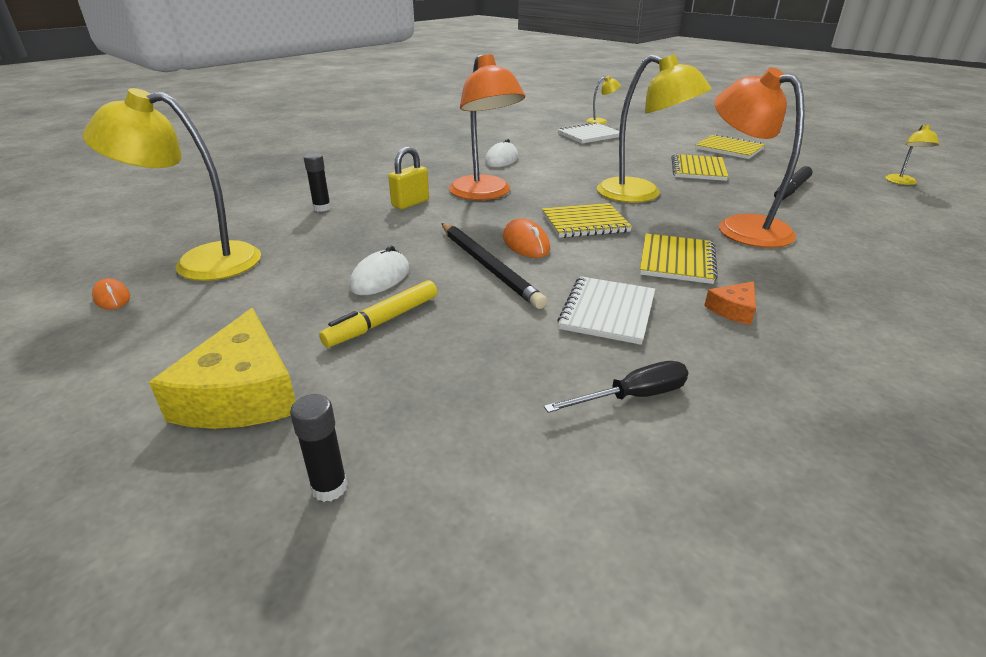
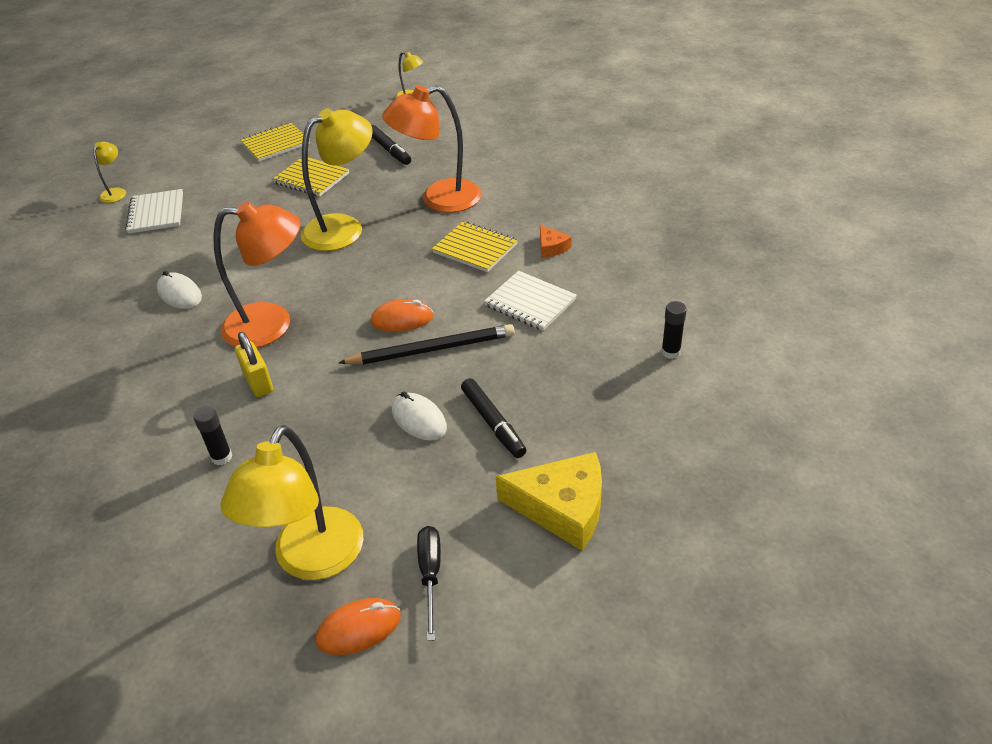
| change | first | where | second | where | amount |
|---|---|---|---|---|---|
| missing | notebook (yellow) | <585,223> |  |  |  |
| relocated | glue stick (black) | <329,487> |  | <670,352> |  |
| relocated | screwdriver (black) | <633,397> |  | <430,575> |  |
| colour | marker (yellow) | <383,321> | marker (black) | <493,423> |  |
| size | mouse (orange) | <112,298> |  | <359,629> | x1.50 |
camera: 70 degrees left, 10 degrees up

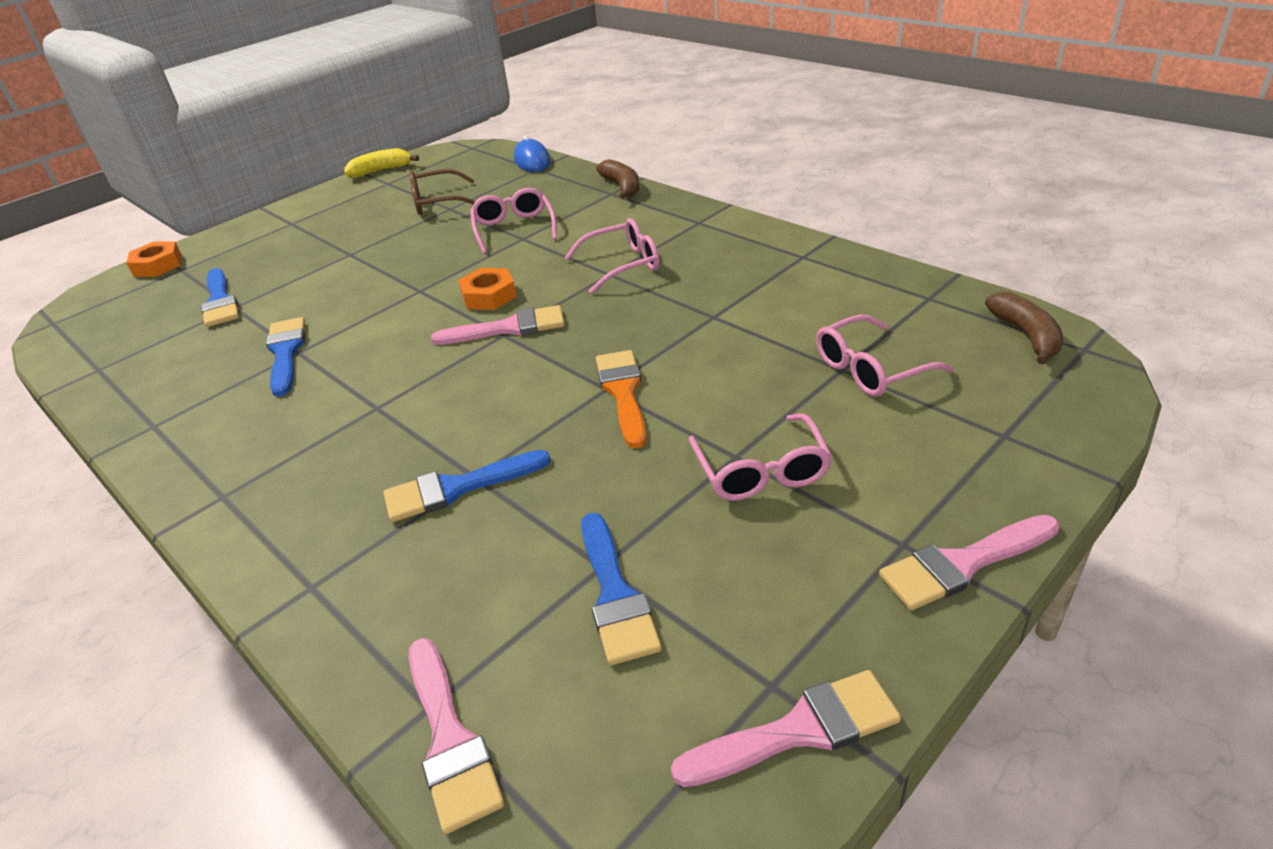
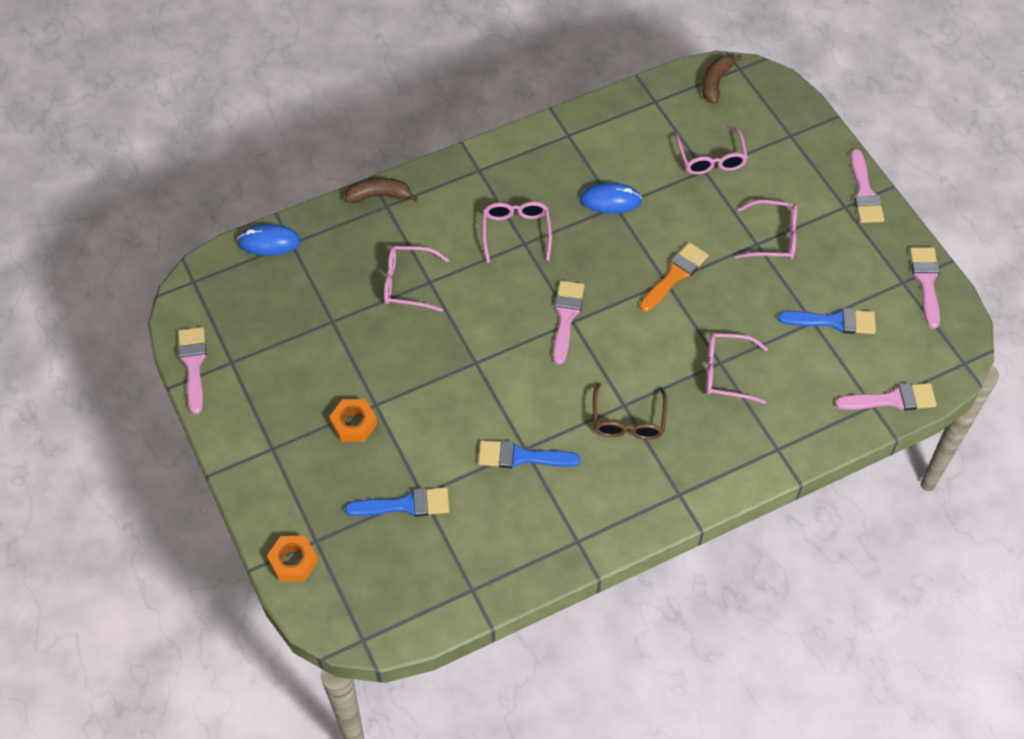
| change | first | where | second | where | amount |
|---|---|---|---|---|---|
| appeared |  |  | mouse (blue) | <610,200> |  |
| relocated | glasses (brown) | <438,202> |  | <628,421> |  |
| relocated | nut (orange) | <489,296> |  | <353,424> |  |
| exchanged | banana (yellow) | <380,171> | brush (pink) | <193,364> |  |
| exchanged | brush (blue) | <457,488> | glasses (pink) | <726,373> |  |
| spun | brush (orange) | <623,393> |  | <675,275> | 120 degrees clockwise |
| spun | banana (brown) | <1026,335> |  | <715,82> | 75 degrees counterclockwise |
camera: 75 degrees left, 20 degrees up

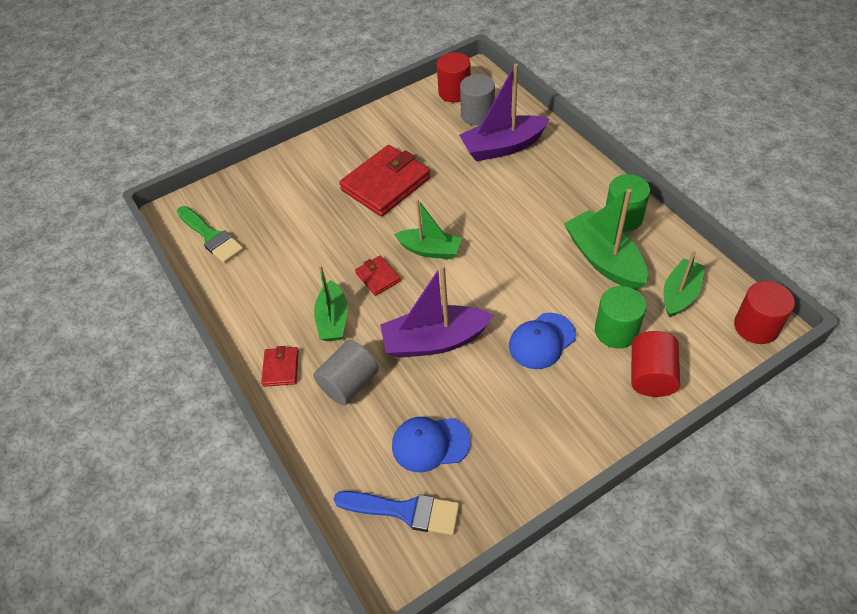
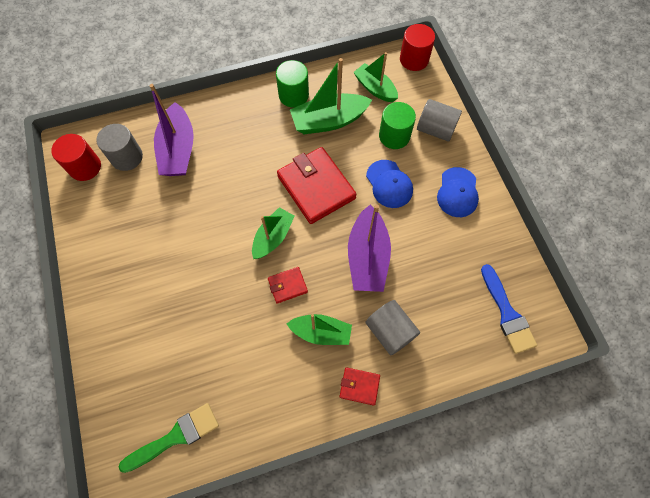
| change | first | where | second | where | amount |
|---|---|---|---|---|---|
| relocated | wallet (red) | <386,184> |  | <316,187> |  |
| relocated | cap (blue) | <430,444> |  | <457,192> |  |
| colour | cylinder (red) | <651,375> | cylinder (grey) | <435,129> |  |
| spun | brush (blue) | <404,511> |  | <507,313> | 135 degrees clockwise |
camera: 80 degrees left, 15 degrees up

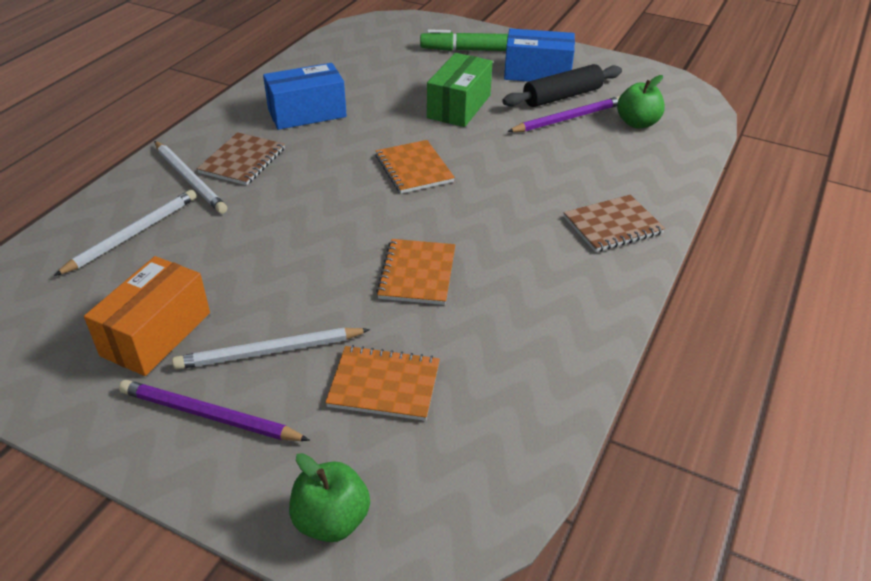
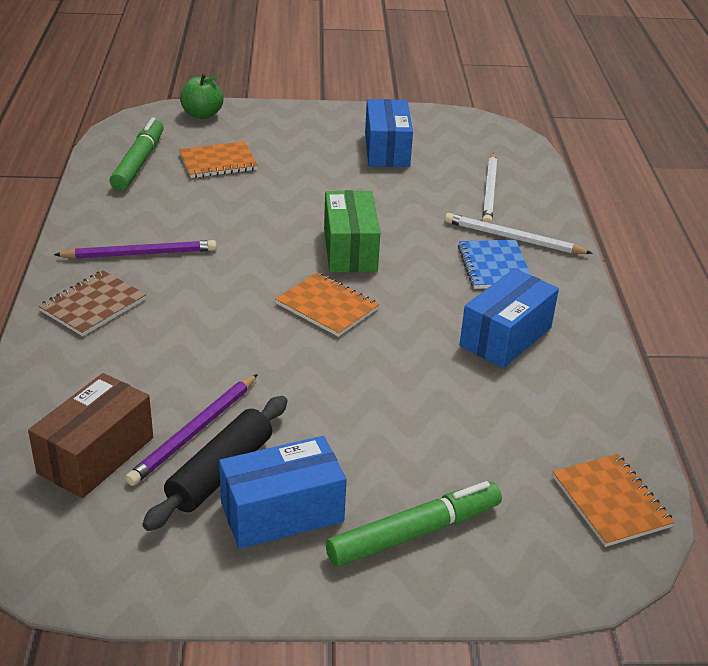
| change | first | where | second | where | amount |
|---|---|---|---|---|---|
| missing | pencil (white) | <270,352> |  |  |  |
| appeared |  |  | marker (green) | <139,162> |  |
| relocated | pencil (purple) | <209,415> |  | <140,254> |  |
| relocated | notebook (orange) | <417,273> |  | <611,502> |  |
| relocated | box (green) | <459,106> |  | <350,250> |  |
| exchanged | apple (green) | <637,123> | box (brown) | <96,455> |  |
| colour | box (orange) | <156,334> | box (blue) | <387,150> |  |
| colour | notebook (brown) | <242,161> | notebook (blue) | <494,266> |  |
camera: 150 degrees right, 5 degrees down

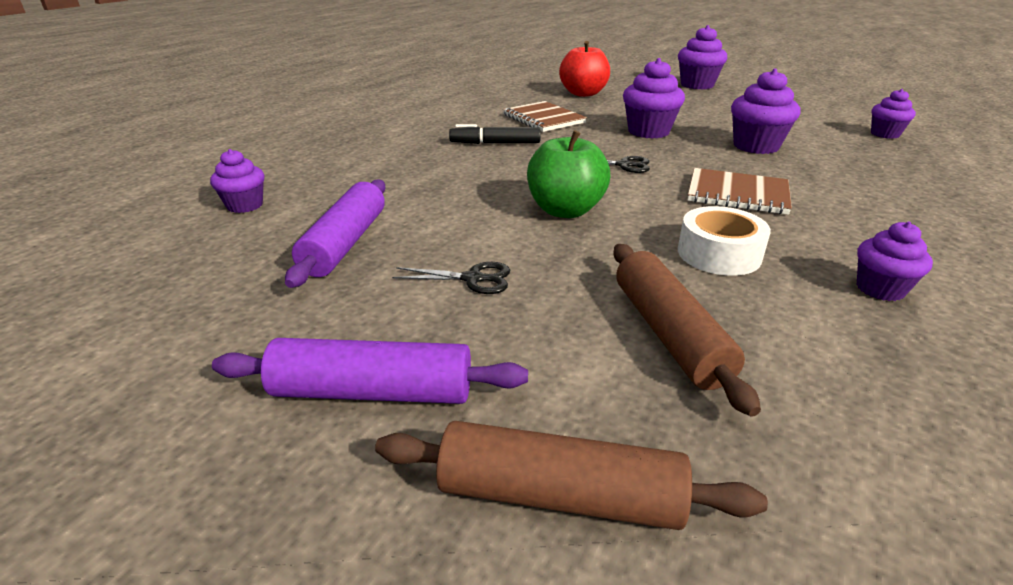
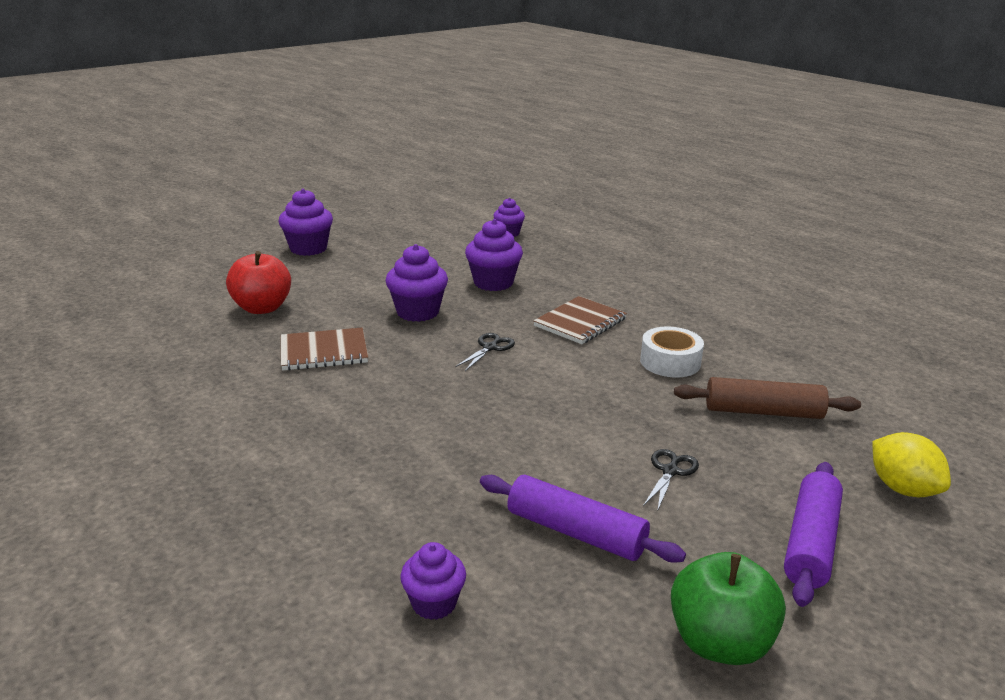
| change | first | where | second | where | amount |
|---|---|---|---|---|---|
| missing | marker (black) | <495,143> |  |  |  |
| missing | cupcake (purple) | <880,289> |  |  |  |
| relocated | apple (green) | <565,210> |  | <720,642> |  |
| exchanged | rolling pin (brown) | <559,496> | lemon (yellow) | <902,489> |  |
camera: 70 degrees left, 5 degrees down

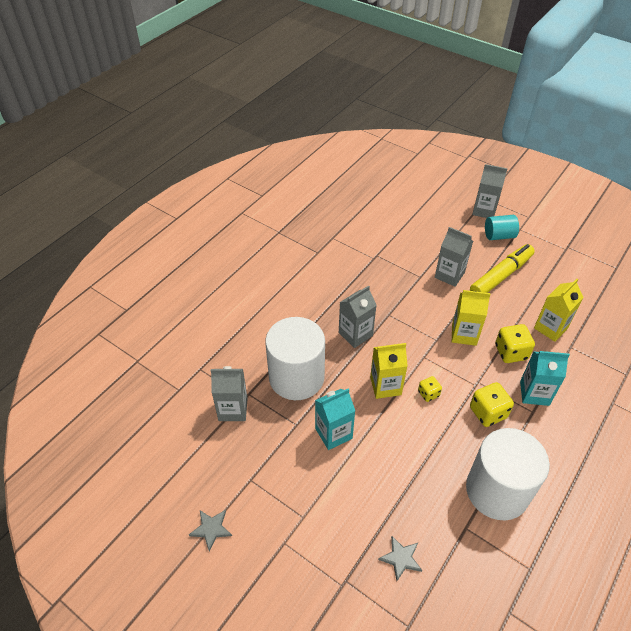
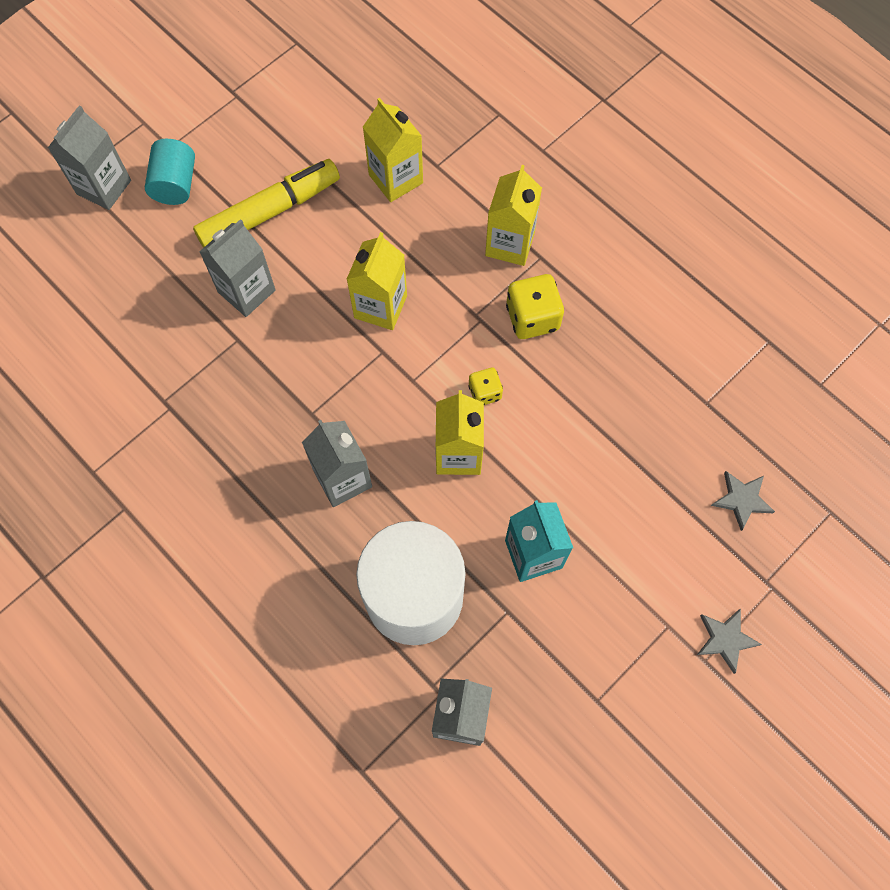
| change | first | where | second | where | amount |
|---|---|---|---|---|---|
| missing | cylinder (white) | <497,490> |  |  |  |
| missing | dice (yellow) | <511,352> |  |  |  |
| relocated | star (grey) | <211,529> |  | <725,639> |  |
| colour | carton (turquoise) | <534,393> | carton (yellow) | <510,244> |  |
| spun | marker (yellow) | <501,276> |  | <270,212> | 90 degrees clockwise |
camera: 80 degrees left, 20 degrees up

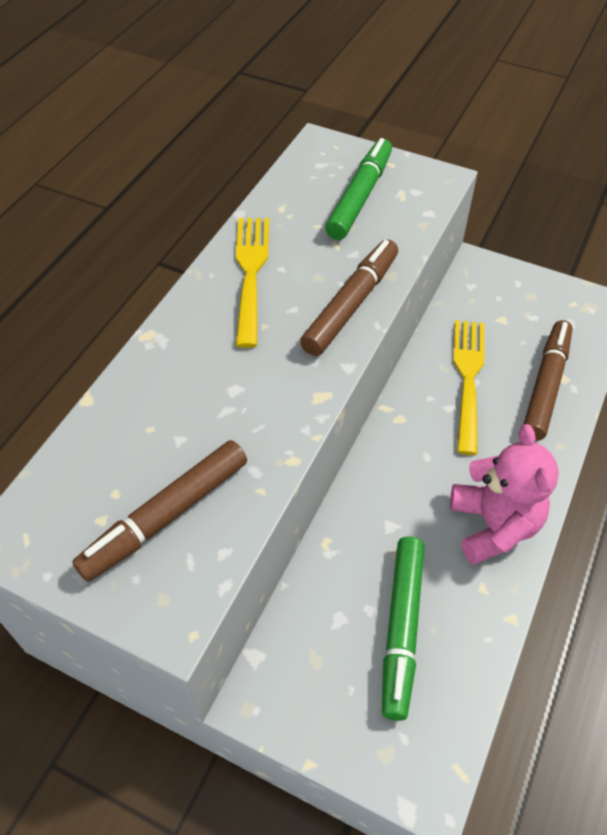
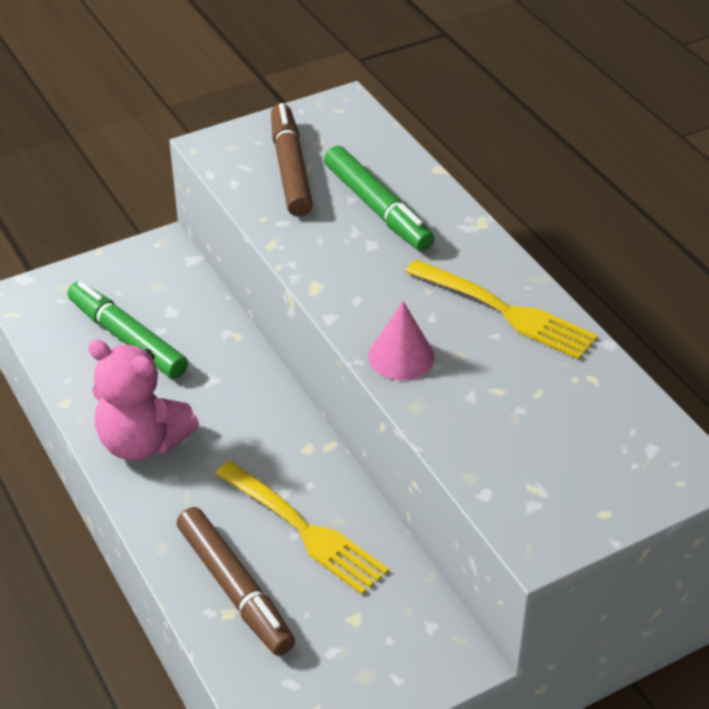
| change | first | where | second | where | amount |
|---|---|---|---|---|---|
| relocated | marker (green) | <359,197> |  | <377,208> |  |
| exchanged | marker (brown) | <350,304> | cone (pink) | <401,356> |  |
camera: 125 degrees right, 10 degrees down

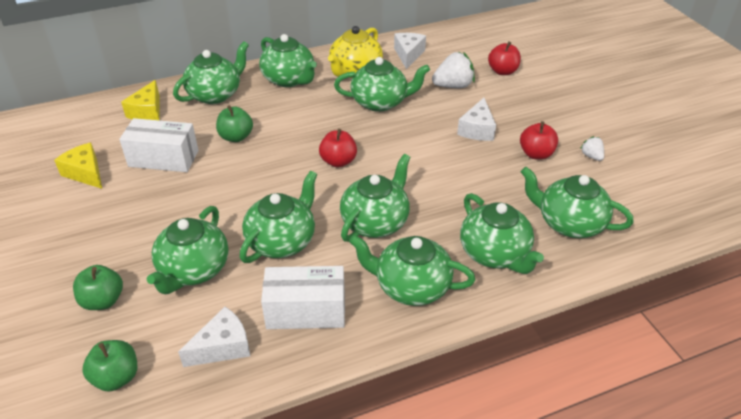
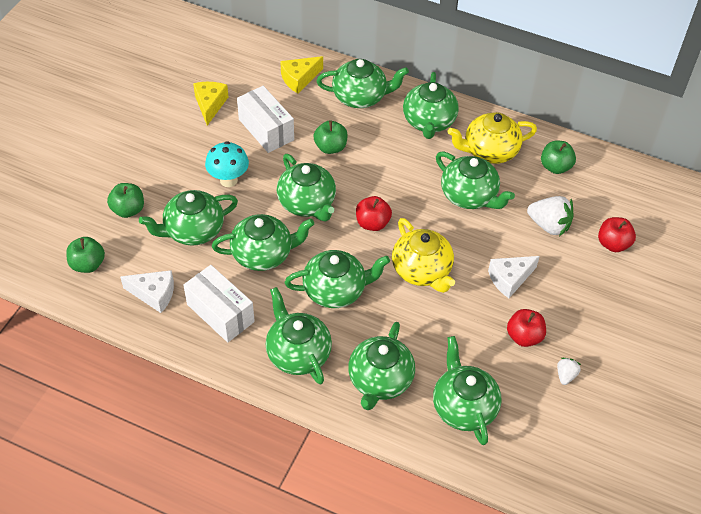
| change | first | where | second | where | amount |
|---|---|---|---|---|---|
| appeared |  |  | mushroom (turquoise) | <228,180> |  |
| appeared |  |  | teapot (green) | <307,203> |  |
| appeared |  |  | teapot (yellow) | <422,271> |  |
| exchanged | cheese (white) | <408,55> | apple (green) | <555,167> |  |
camera: 45 degrees right, 10 degrees up

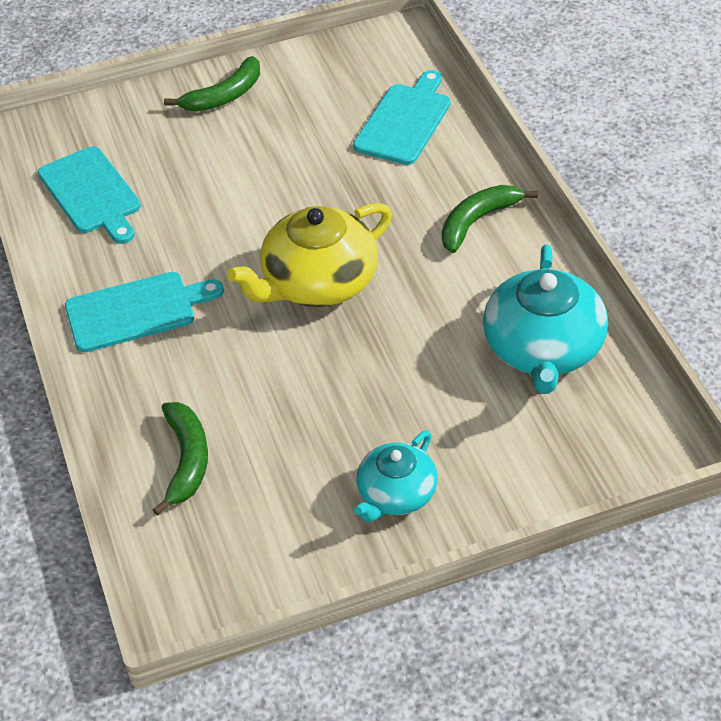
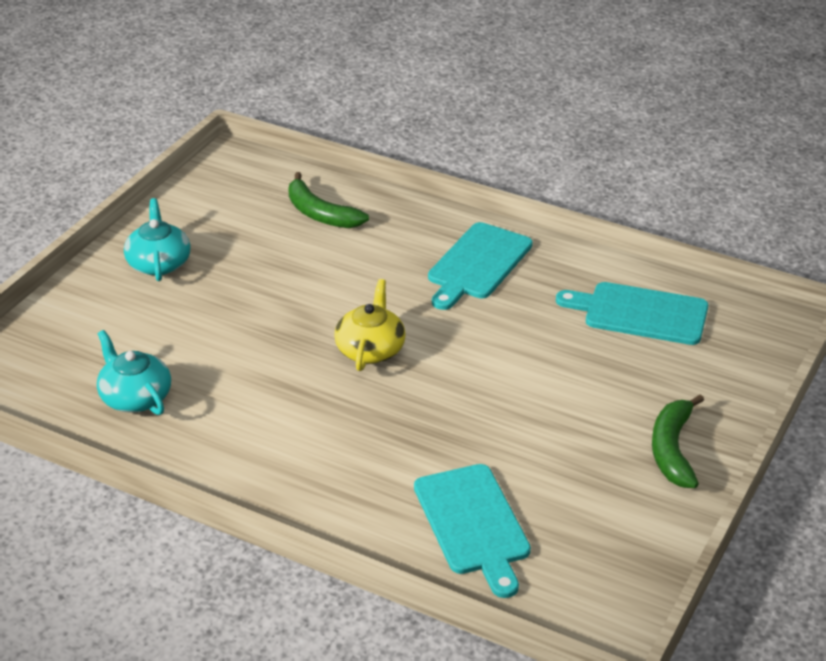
| change | first | where | second | where | amount |
|---|---|---|---|---|---|
| missing | banana (green) | <477,221> |  |  |  |
| size | teapot (yellow) | <318,282> |  | <370,349> | x0.61 |
| size | teapot (turquoise) | <543,349> |  | <135,397> | x0.61 |
camera: 135 degrees right, 10 degrees down

